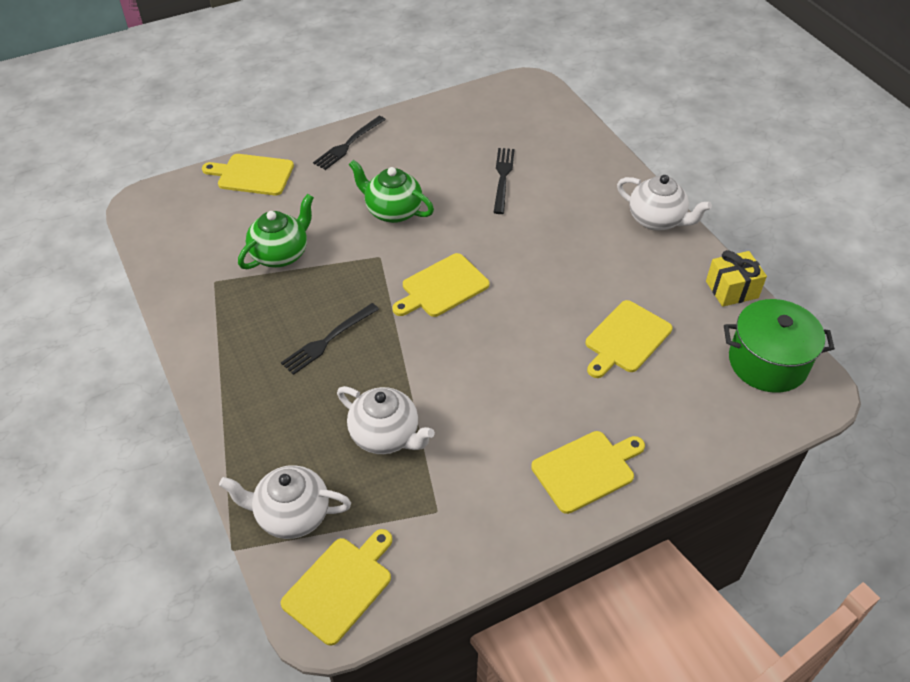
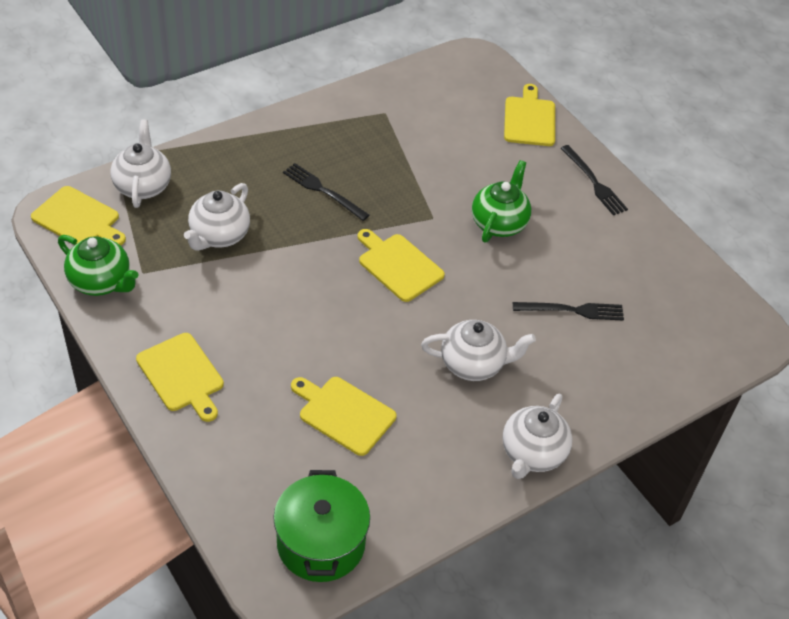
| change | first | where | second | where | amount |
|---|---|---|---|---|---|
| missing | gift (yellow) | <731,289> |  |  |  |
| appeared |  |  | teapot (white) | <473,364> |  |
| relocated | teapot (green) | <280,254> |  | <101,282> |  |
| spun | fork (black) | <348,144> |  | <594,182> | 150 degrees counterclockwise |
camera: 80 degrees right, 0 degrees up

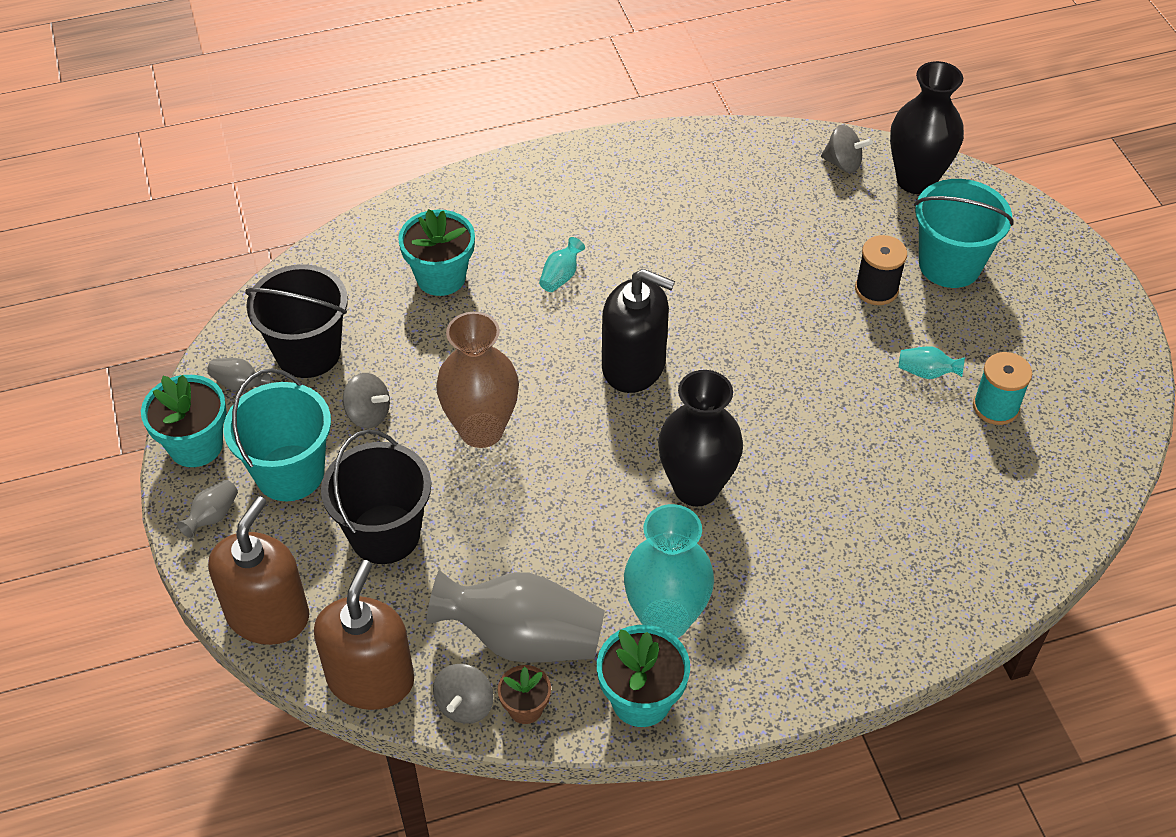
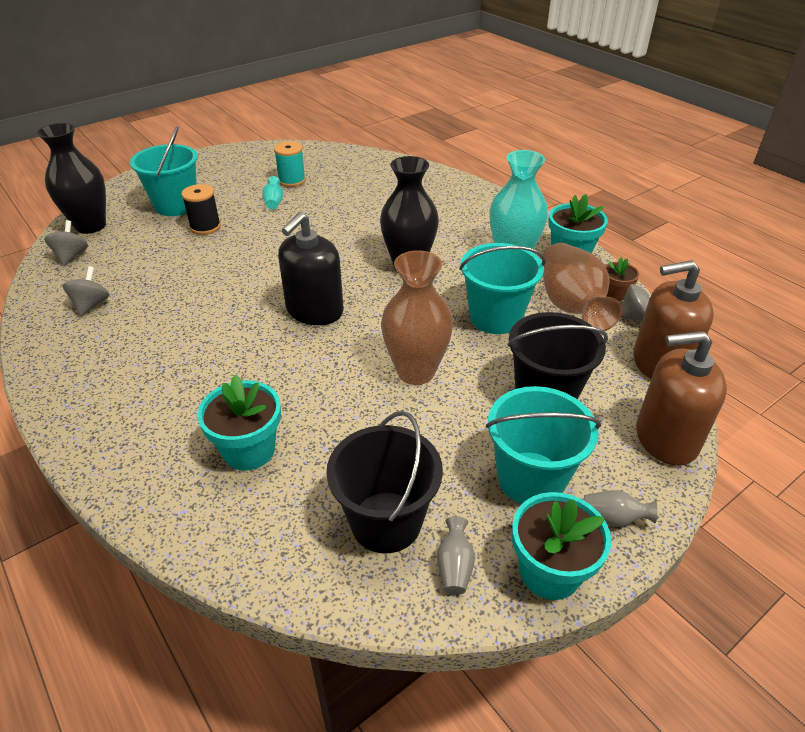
| change | first | where | second | where | amount |
|---|---|---|---|---|---|
| missing | vase (turquoise) | <561,276> |  |  |  |
| appeared |  |  | bucket (turquoise) | <495,317> |  |
| relocated | spinning top (grey) | <368,414> |  | <91,305> |  |
| colour | vase (grey) | <522,638> | vase (brown) | <571,307> |  |
| spun | soap dispenser (black) | <634,366> |  | <314,311> | 150 degrees counterclockwise |
camera: 110 degrees left, 10 degrees down

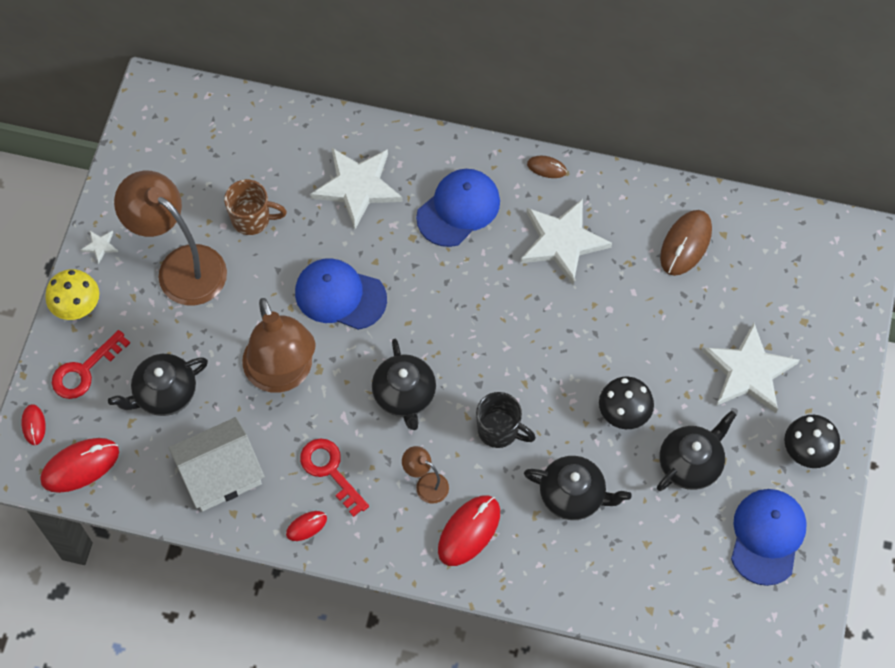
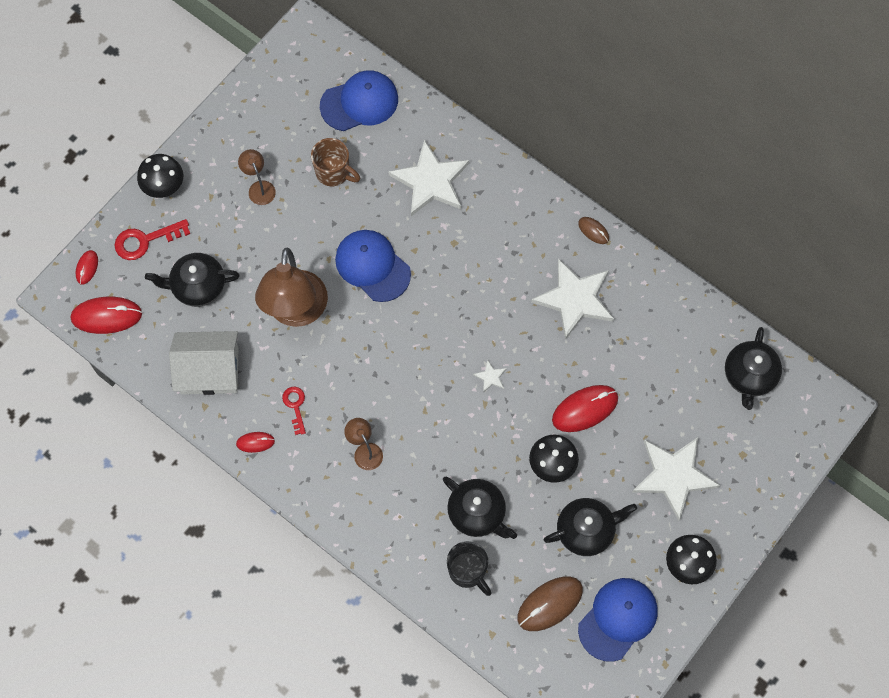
| change | first | where | second | where | amount |
|---|---|---|---|---|---|
| relocated | star (white) | <100,246> |  | <490,377> |  |
| relocated | teapot (black) | <404,395> |  | <749,376> |  |
| relocated | cap (blue) | <458,209> |  | <359,102> |  |
| relocated | mouse (red) | <469,531> |  | <585,409> |  |
| relocated | mug (black) | <499,430> |  | <468,571> |  |
| relocated | mouse (brown) | <685,244> |  | <549,604> |  |
| colour | mushroom (yellow) | <78,307> | mushroom (black) | <164,187> |  |
| size | lamp (brown) | <181,266> |  | <259,187> | x0.45 |
| size | key (red) | <330,471> |  | <295,406> | x0.64 |
camera: 25 degrees right, 5 degrees up

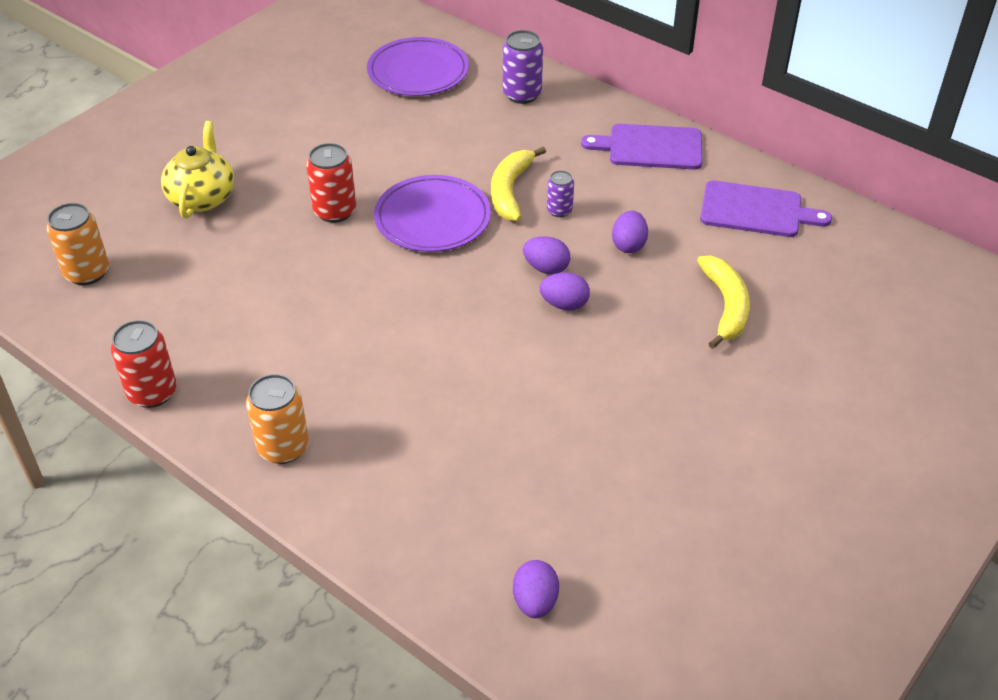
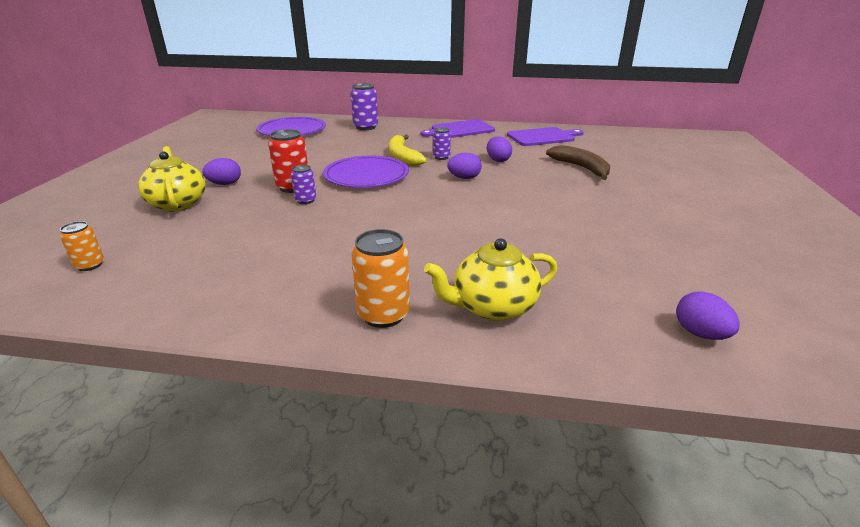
| change | first | where | second | where | amount |
|---|---|---|---|---|---|
| missing | can (red) | <152,392> |  |  |  |
| appeared |  |  | can (purple) | <305,200> |  |
| appeared |  |  | teapot (yellow) | <492,307> |  |
| relocated | egg (purple) | <564,304> |  | <225,184> |  |
| colour | banana (yellow) | <726,306> | banana (brown) | <581,168> |  |
| size | can (orange) | <87,272> |  | <90,265> | x0.60 |
camera: 30 degrees left, 15 degrees down

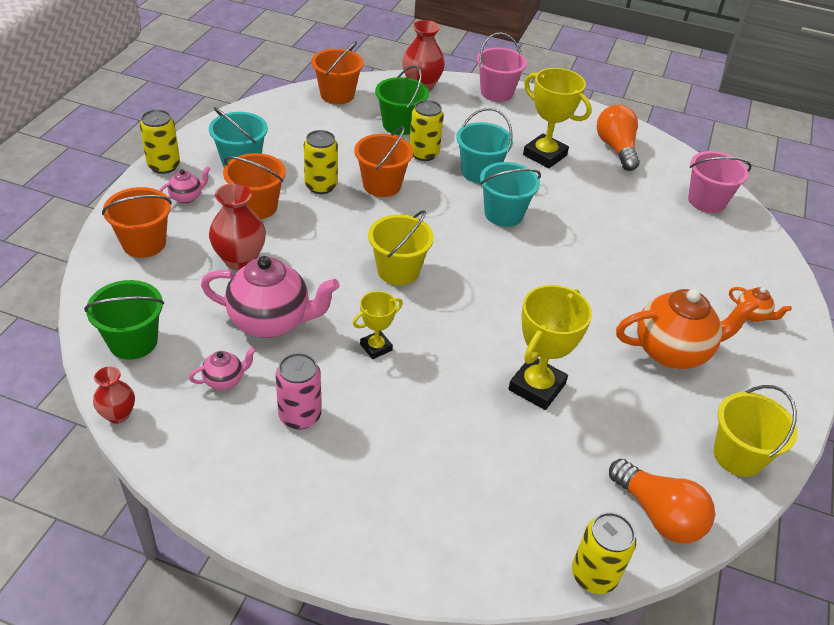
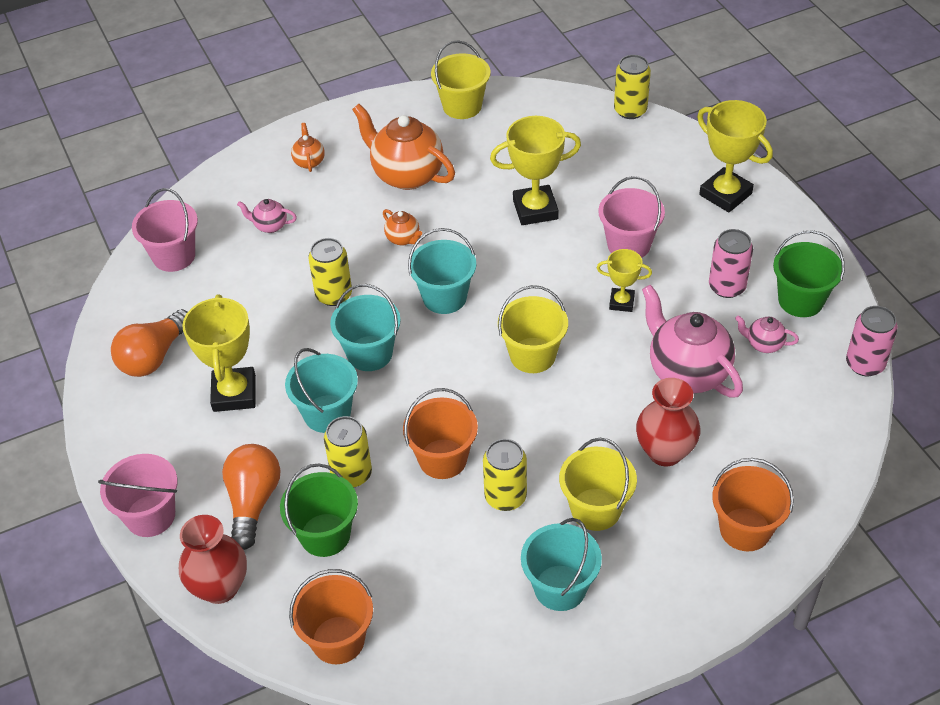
| change | first | where | second | where | amount |
|---|---|---|---|---|---|
| appeared |  |  | teapot (orange) | <403,239> |  |
| appeared |  |  | bucket (turquoise) | <444,297> |  |
| appeared |  |  | bucket (pink) | <629,245> |  |
| appeared |  |  | trophy (yellow) | <725,194> |  |
| relocated | bucket (green) | <133,342> |  | <800,300> |  |
| relocated | can (yellow) | <164,166> |  | <334,295> |  |
| relocated | teapot (pink) | <187,197> |  | <270,226> |  |
| relocated | light bulb (orange) | <658,515> |  | <253,502> |  |
| exchanged | vase (red) | <118,414> | can (pink) | <865,364> |  |
| colour | bucket (orange) | <257,206> | bucket (yellow) | <596,509> |  |
camera: 130 degrees left, 5 degrees up

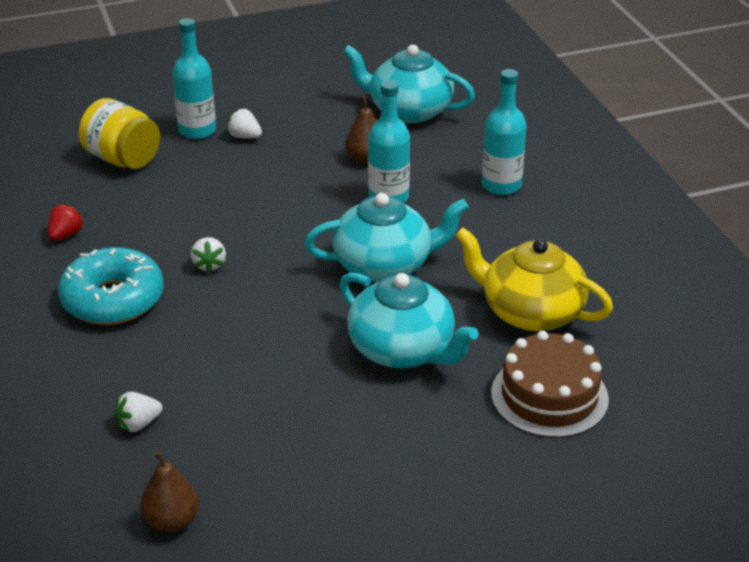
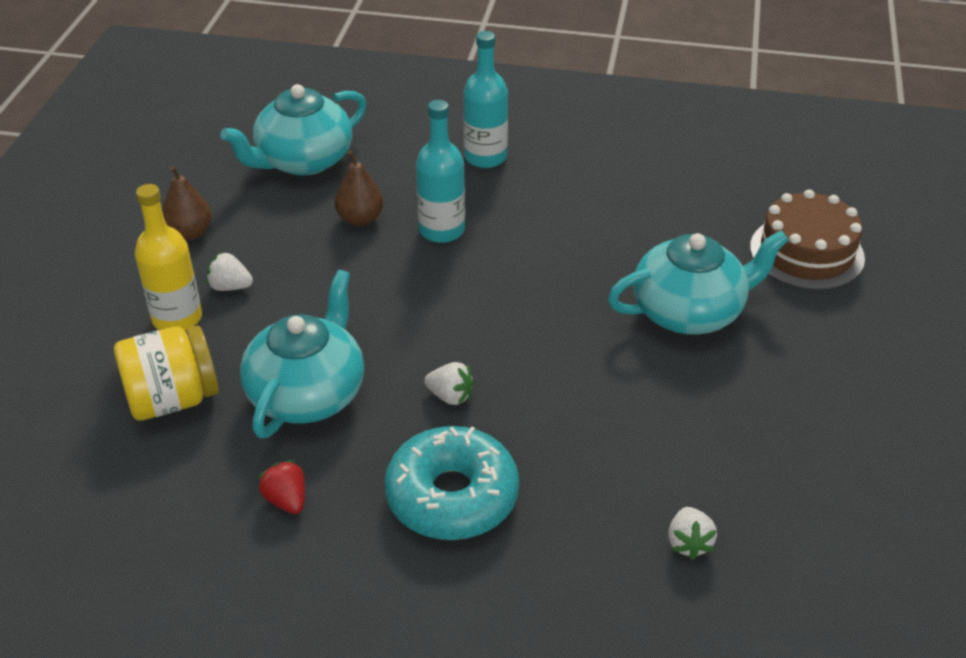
| change | first | where | second | where | amount |
|---|---|---|---|---|---|
| missing | teapot (yellow) | <530,312> |  |  |  |
| relocated | pear (brown) | <172,521> |  | <189,233> |  |
| relocated | teapot (turquoise) | <384,265> |  | <308,393> |  |
| colour | bottle (turquoise) | <197,130> | bottle (yellow) | <177,318> |  |
| spun | strawberry (white) | <244,137> |  | <230,287> | 45 degrees clockwise |
camera: 60 degrees left, 5 degrees up

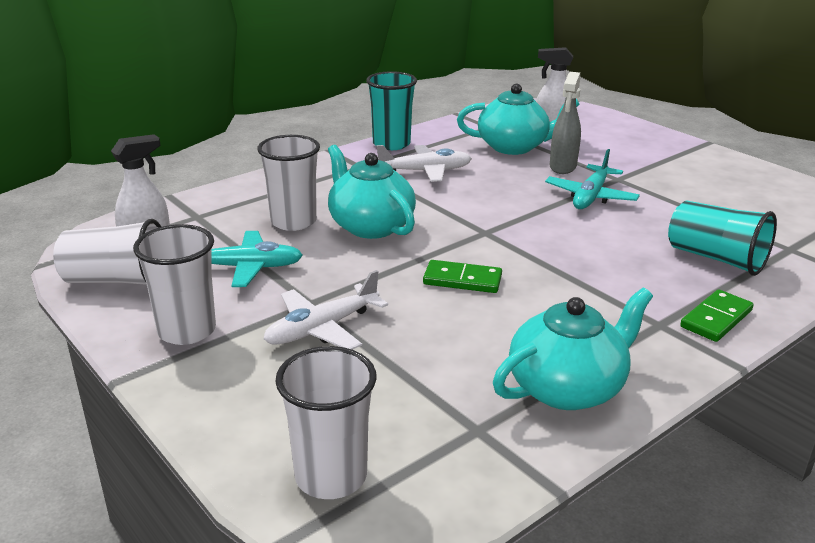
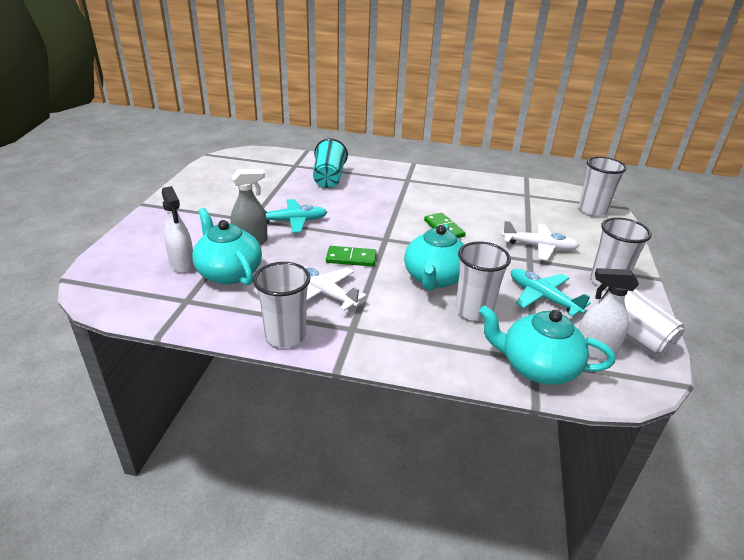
| change | first | where | second | where | amount |
|---|---|---|---|---|---|
| relocated | teapot (turquoise) | <567,388> |  | <537,367> |  |
| relocated | domino (green) | <716,319> |  | <351,258> |  |
| colour | cup (turquoise) | <391,144> | cup (white) | <285,335> |  |
camera: 130 degrees left, 5 degrees up

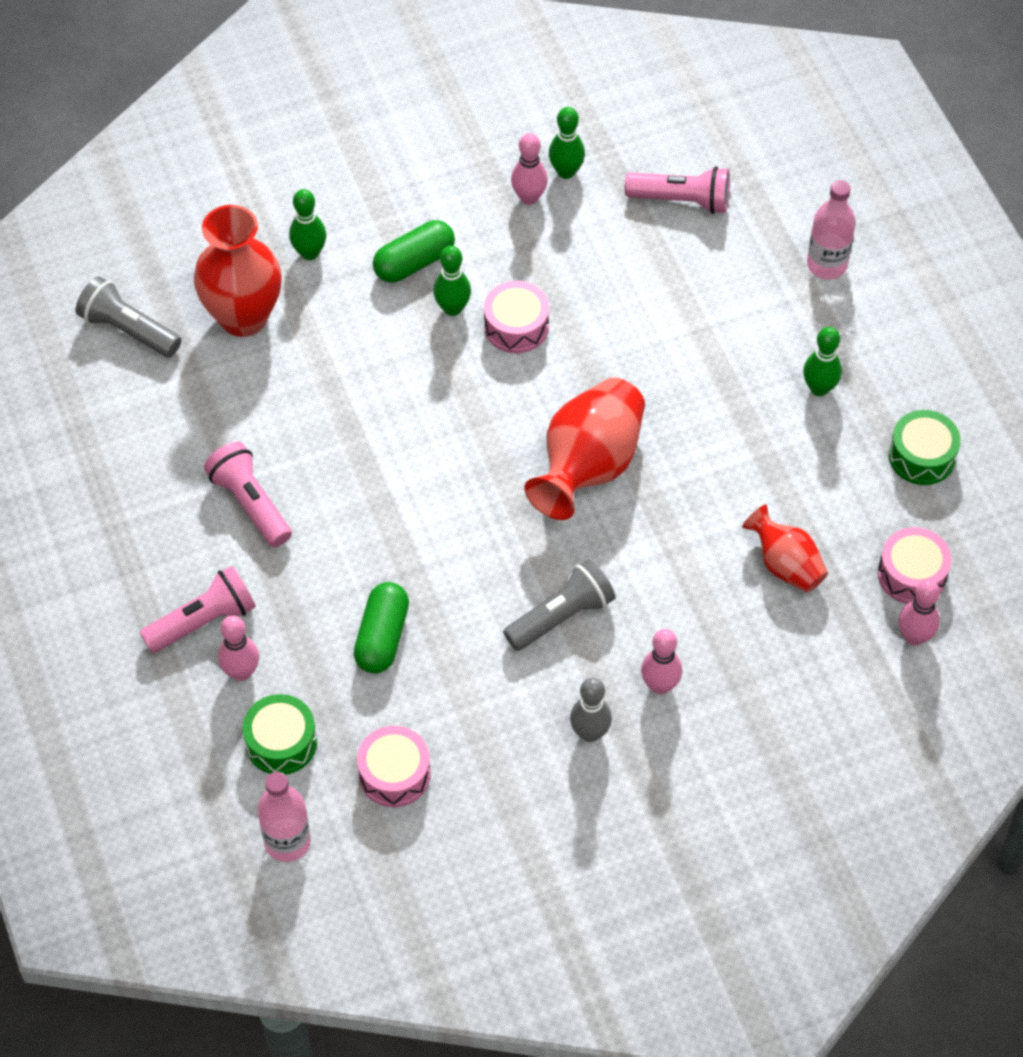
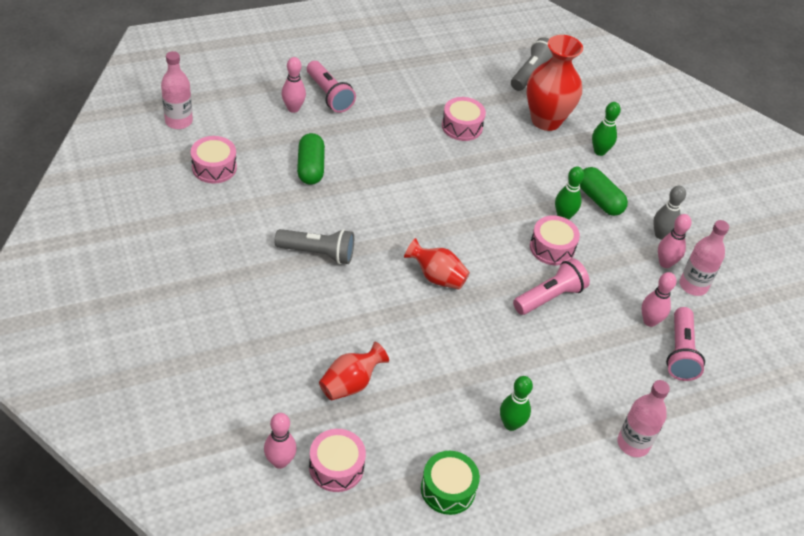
| change | first | where | second | where | amount |
|---|---|---|---|---|---|
| missing | drum (green) | <281,742> |  |  |  |
| appeared |  |  | drum (pink) | <462,126> |  |
| relocated | flashlight (pink) | <250,503> |  | <549,297> |  |
| relocated | bowling pin (grey) | <590,733> |  | <661,235> |  |
| relocated | bowling pin (pink) | <660,685> |  | <649,321> |  |
| exchanged | bowling pin (green) | <566,172> | bottle (pink) | <693,286> |  |
| spun | capsule (green) | <382,637> |  | <310,168> | 75 degrees clockwise |
| spun | flashlight (grey) | <561,616> |  | <317,253> | 45 degrees counterclockwise |
| size | vase (red) | <588,466> |  | <436,277> | x0.59 |
camera: 85 degrees right, 10 degrees down

